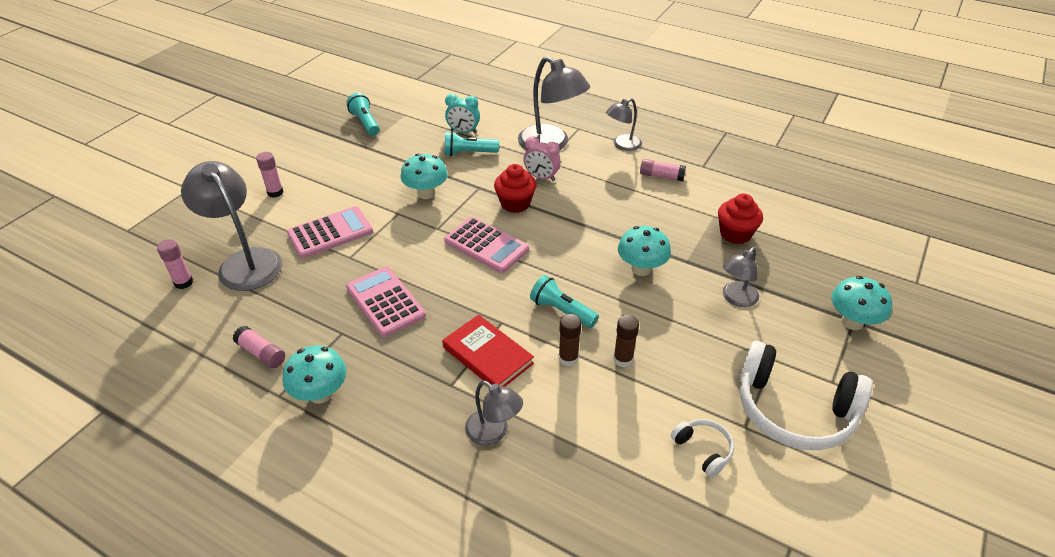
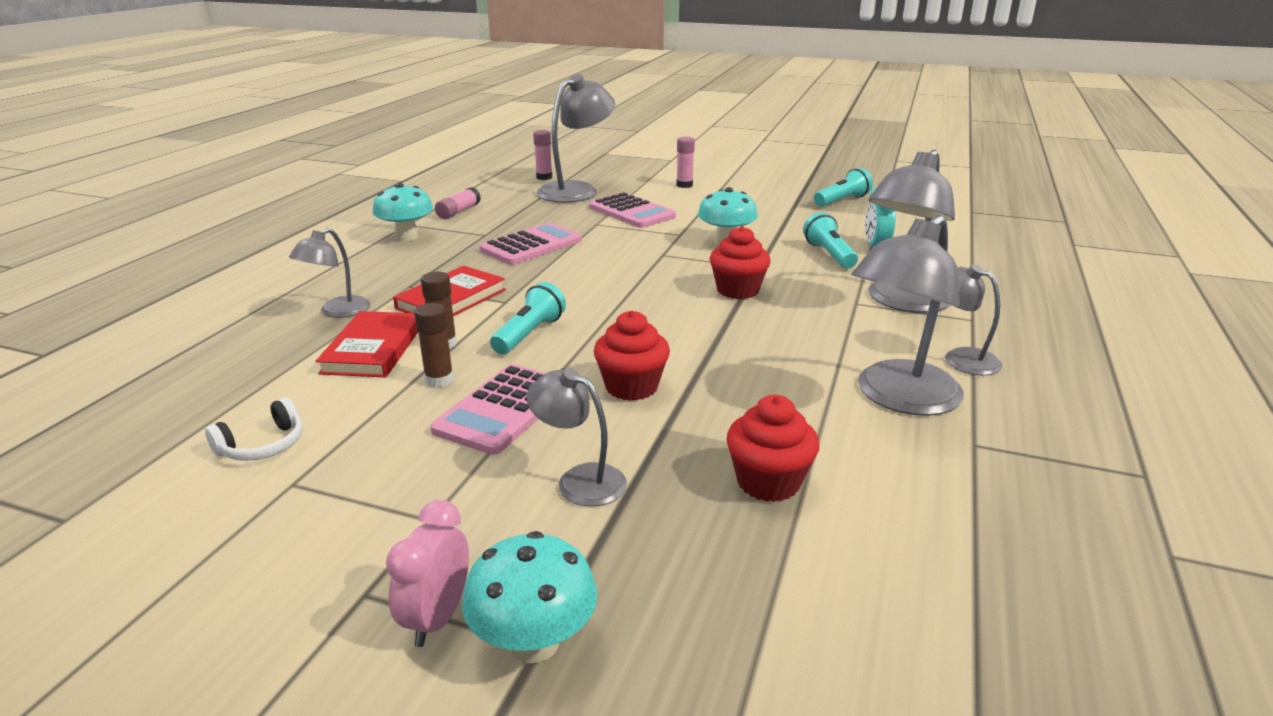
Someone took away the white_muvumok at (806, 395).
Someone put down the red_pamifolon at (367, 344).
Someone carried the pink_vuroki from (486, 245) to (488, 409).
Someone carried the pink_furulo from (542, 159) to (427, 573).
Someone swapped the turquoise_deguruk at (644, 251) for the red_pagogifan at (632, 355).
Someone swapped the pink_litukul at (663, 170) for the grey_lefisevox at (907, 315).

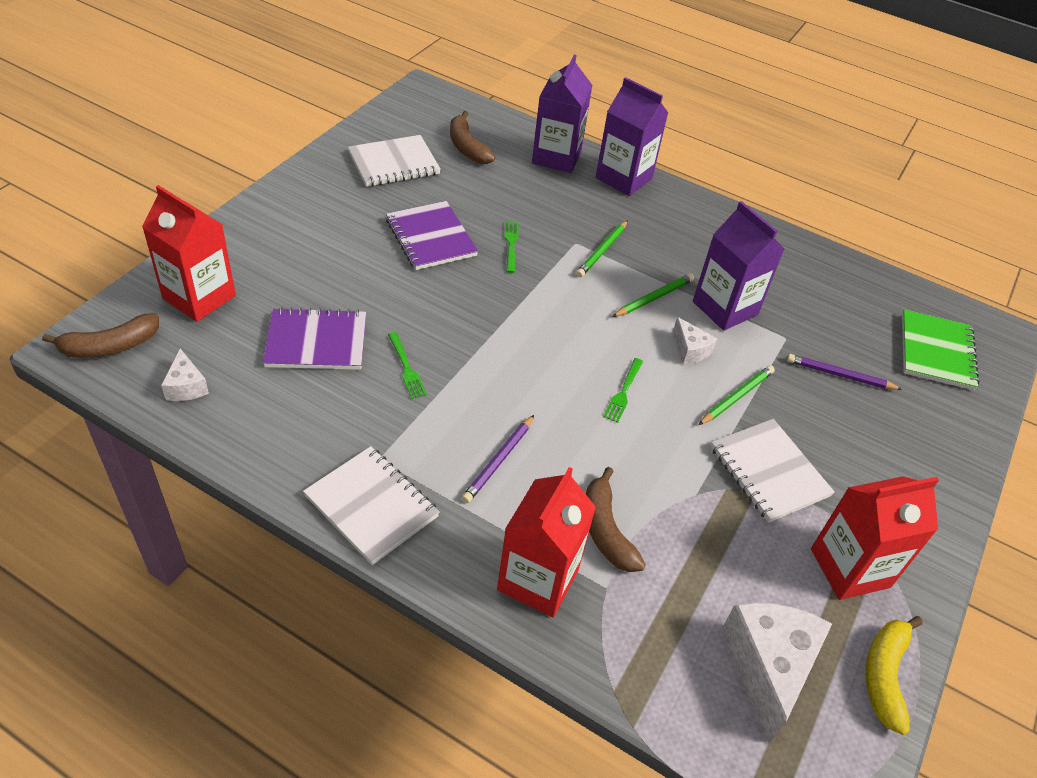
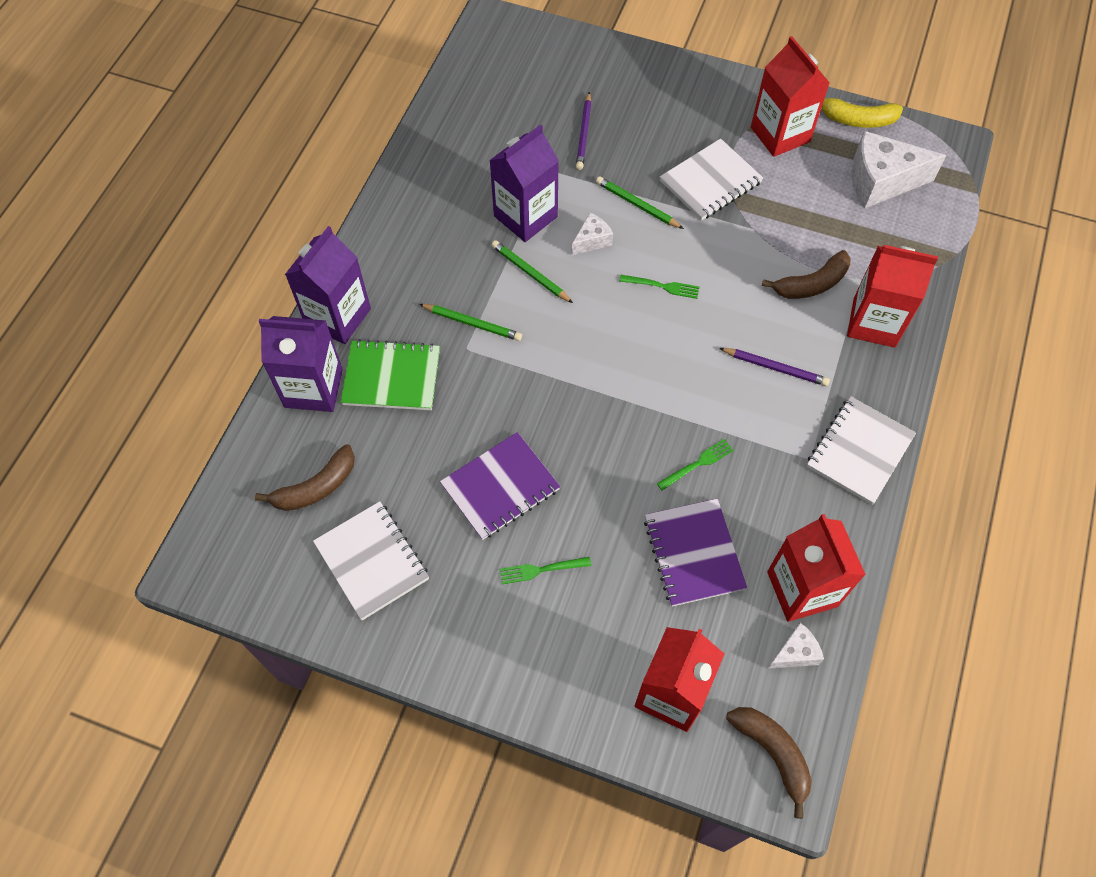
Someone put down the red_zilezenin at (816, 568).
Someone carried the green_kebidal from (512, 247) to (545, 570).
Someone carried the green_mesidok from (941, 350) to (390, 374).

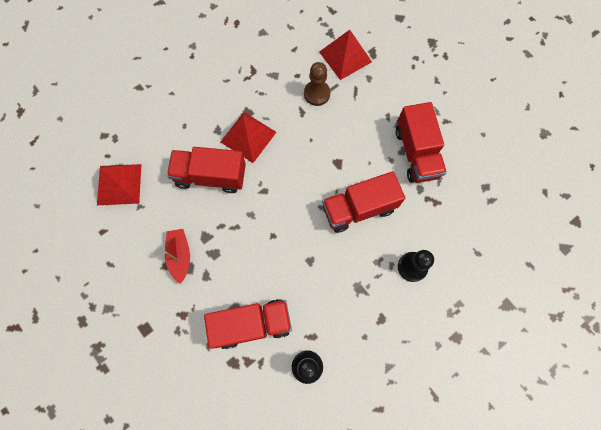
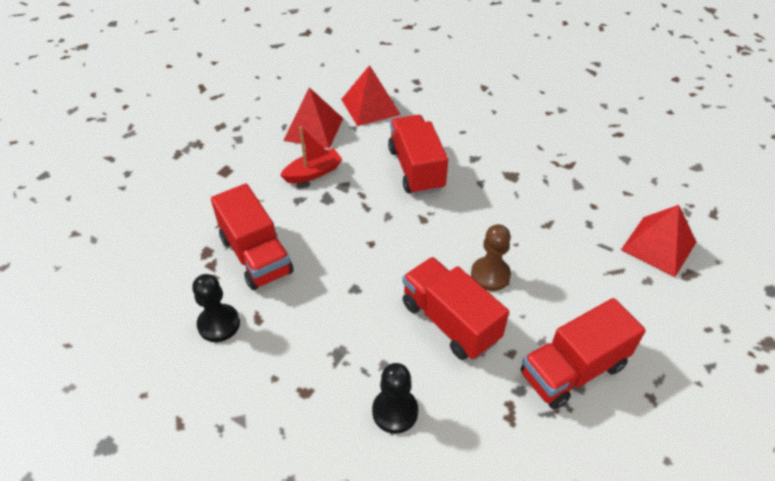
Someone carried the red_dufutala from (248, 137) to (313, 118).
Someone carried the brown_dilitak from (317, 84) to (491, 257).

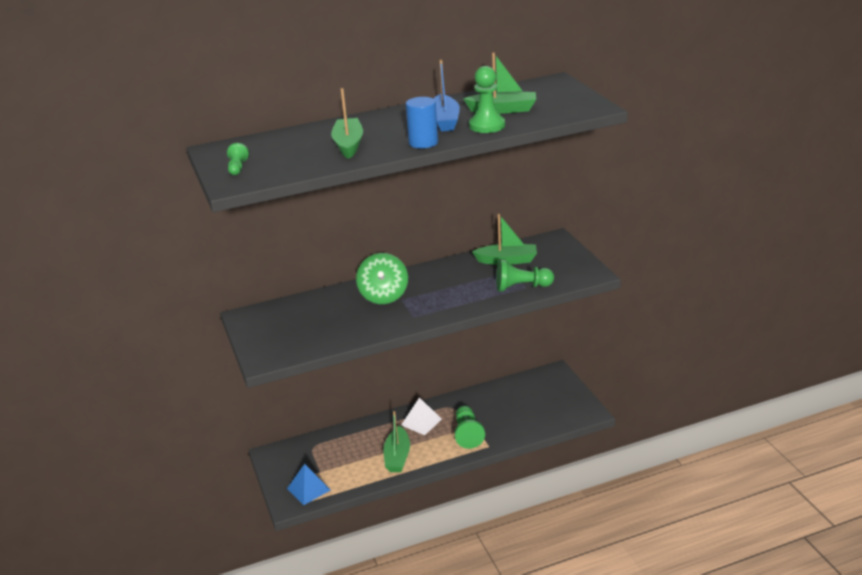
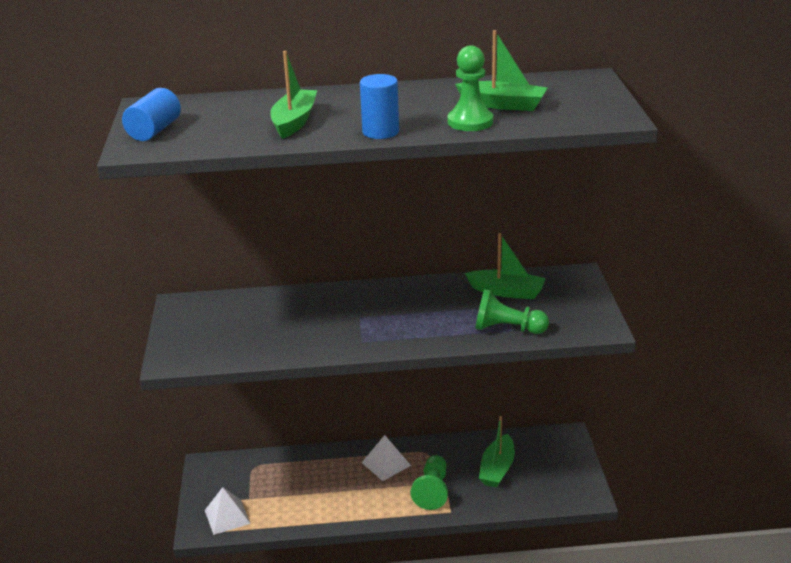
Someone took away the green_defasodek at (382, 278).
Someone took away the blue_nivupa at (446, 96).
Someone carried the green_nivupa from (396, 441) to (497, 452).
Someone swapped the green_dilitak at (238, 159) for the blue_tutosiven at (151, 114).
Someone repainted the blue_dufutala at (308, 484), which became the white_dufutala at (228, 511).

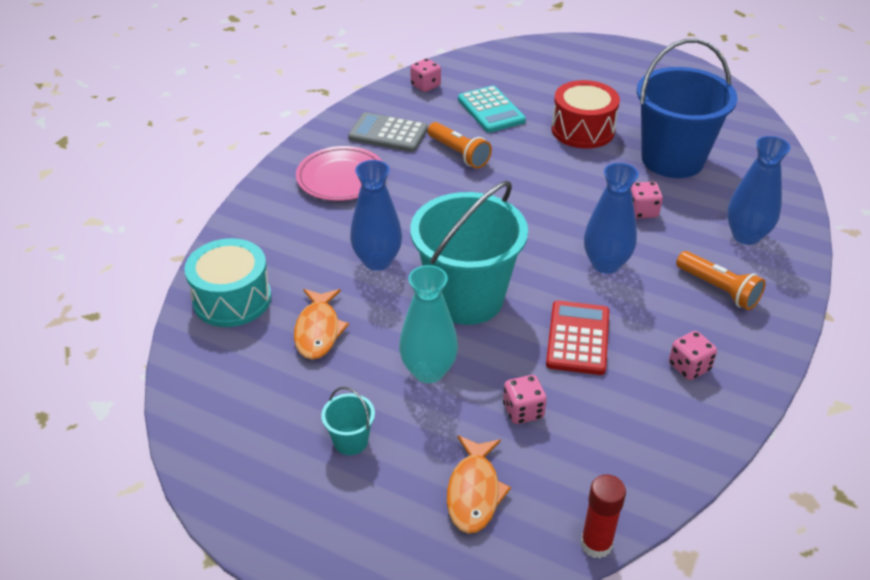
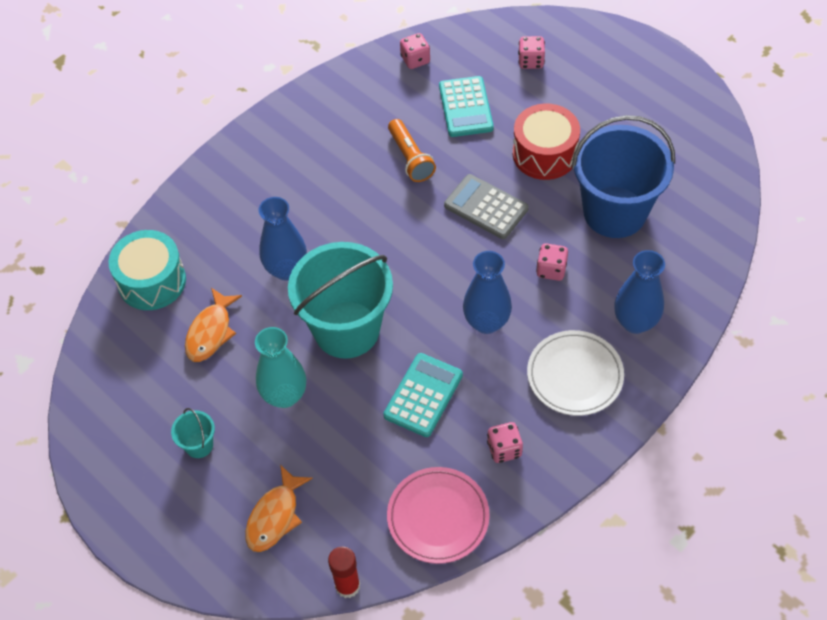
Someone carried the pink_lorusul from (339, 173) to (438, 515).
Someone carried the grey_vuroki from (388, 132) to (486, 206).
Someone carried the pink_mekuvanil from (525, 399) to (531, 52).
Someone swapped the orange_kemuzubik at (721, 280) for the white_lorusul at (575, 373).
Someone repainted the red_vuroki at (577, 338), which became the turquoise_vuroki at (423, 395).

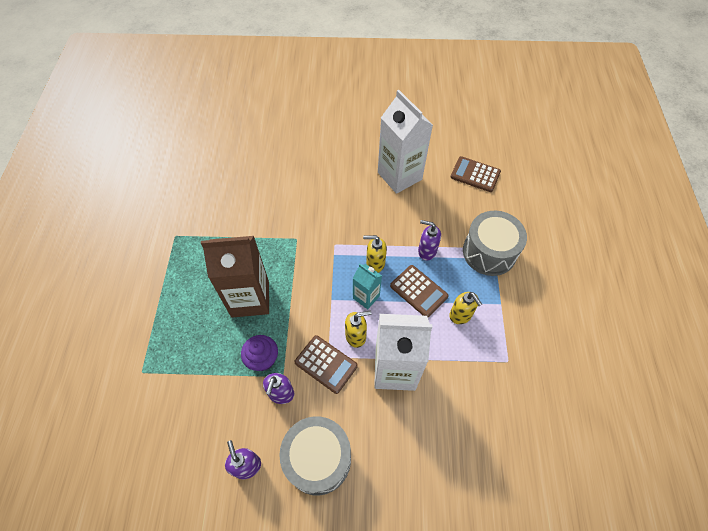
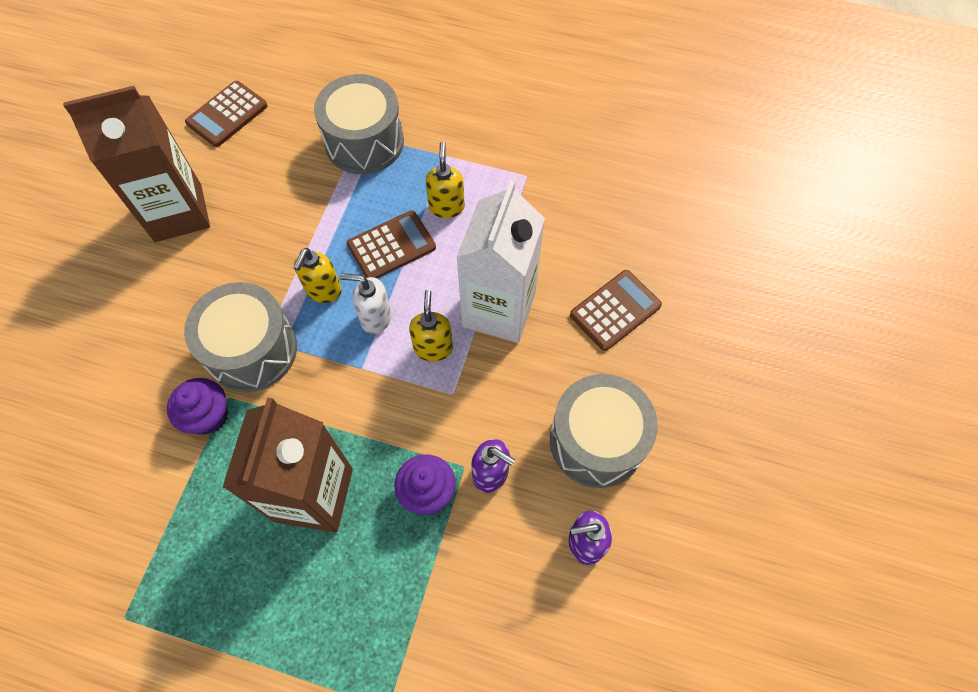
Someone took away the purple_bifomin at (429, 240).
Someone put down the purple_pagogifan at (197, 406).
Someone put down the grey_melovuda at (240, 337).
Someone carried the brown_vuroki from (326, 364) to (616, 310).
Someone swapped the turquoise_zilezenin at (367, 286) for the white_bifomin at (365, 303).
Someone repainted the white_zilezenin at (405, 142), which became the brown_zilezenin at (136, 164).
Someone rotated the yellow_bifomin at (465, 308) by 75 degrees counterclockwise.

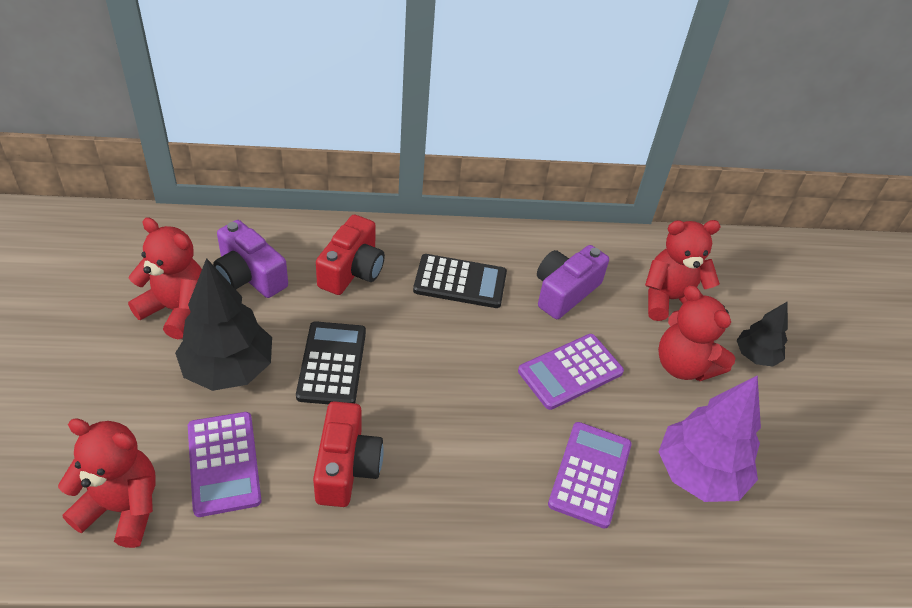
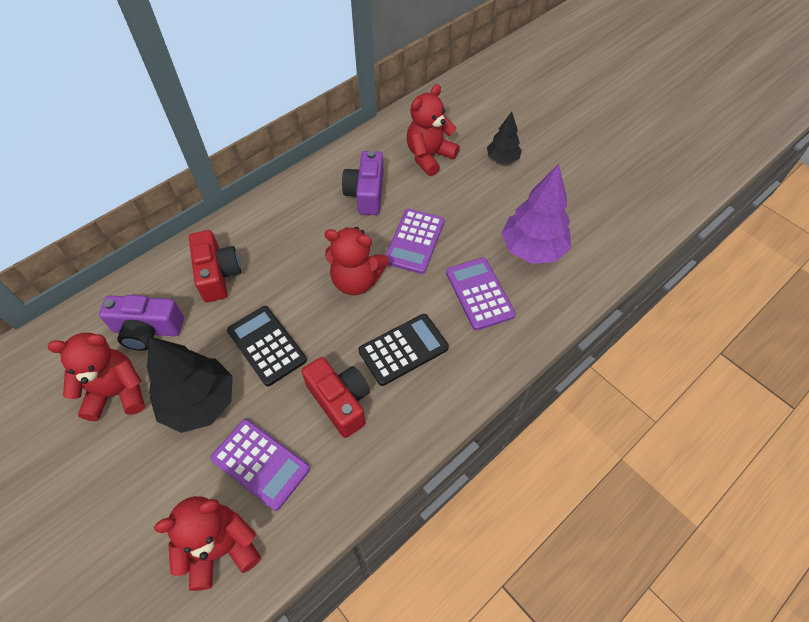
Someone carried the black_vuroki from (460, 281) to (403, 350).
Someone carried the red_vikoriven from (696, 333) to (357, 261).

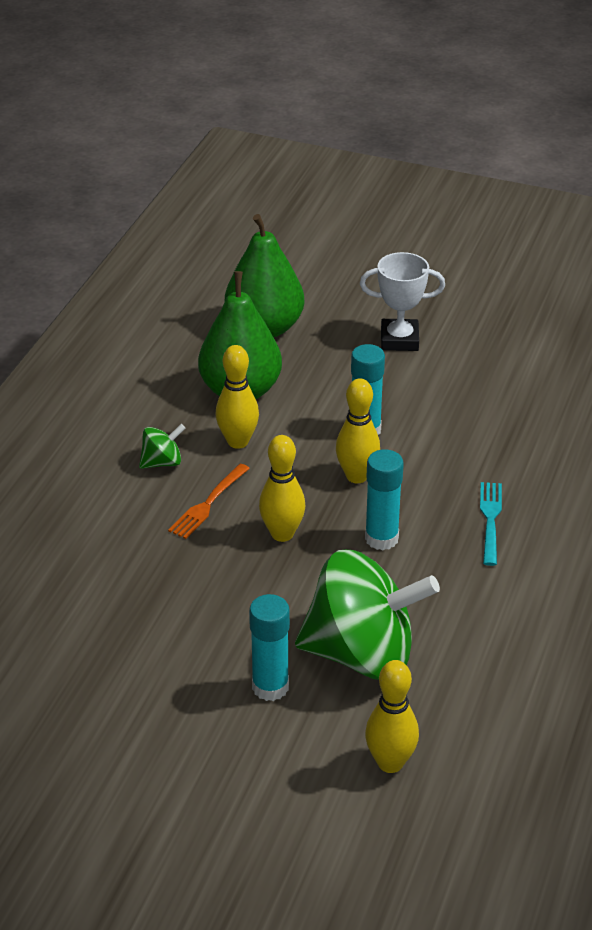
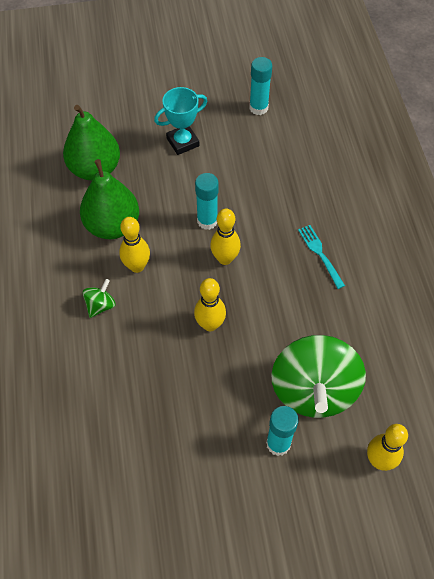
Someone took away the orange_kebidal at (209, 501).
Someone carried the turquoise_litukul from (384, 499) to (260, 86).
Someone repainted the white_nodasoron at (402, 301), which became the turquoise_nodasoron at (180, 121).
Someone rotated the green_defasodek at (367, 615) by 120 degrees clockwise.

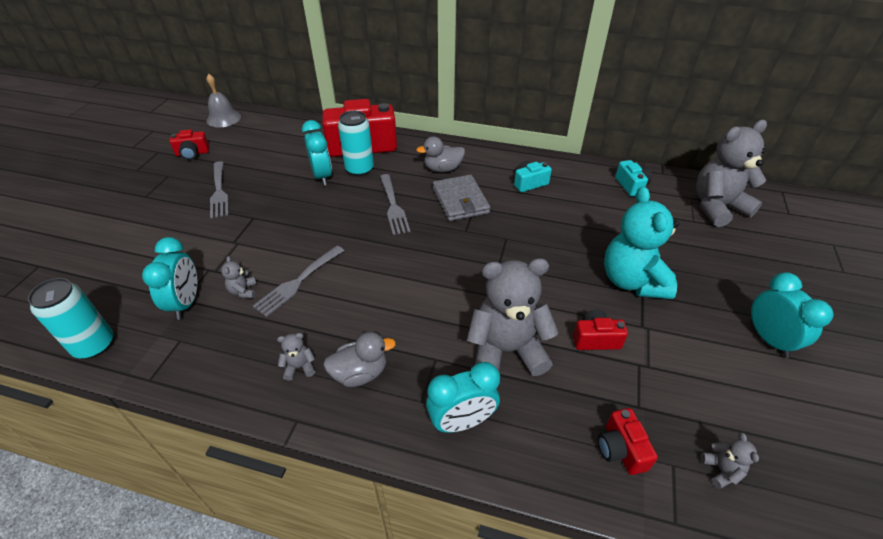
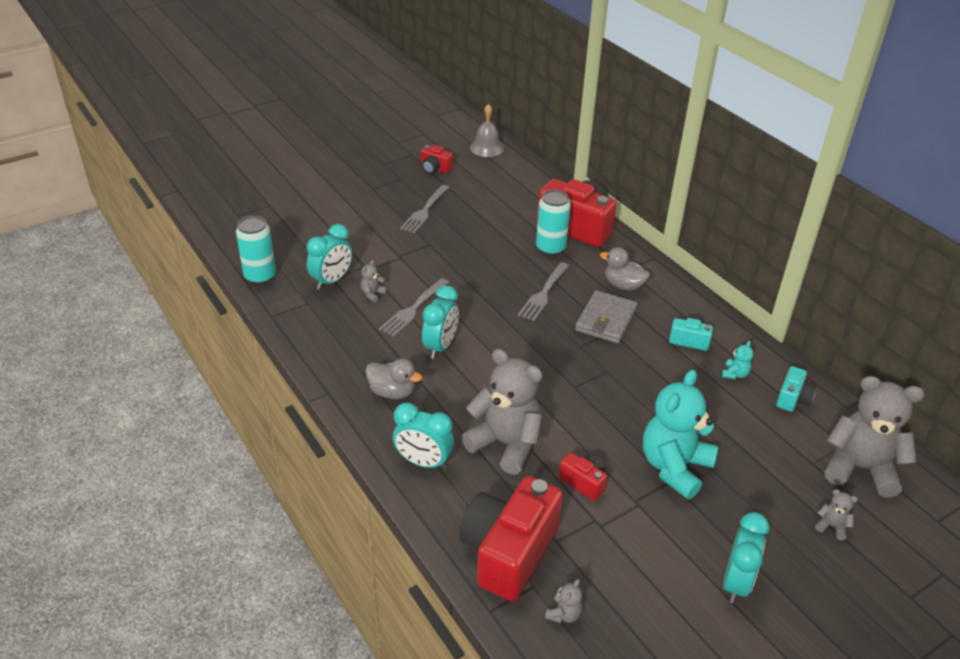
Someone put down the turquoise_vikoriven at (737, 360).
Someone carried the grey_vikoriven from (296, 357) to (836, 514).
Someone carried the turquoise_furulo from (317, 153) to (440, 322).
Someone rotated the grey_kebidal at (298, 281) by 45 degrees counterclockwise.
Someone scaled the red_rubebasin at (628, 441) by 2.15.

